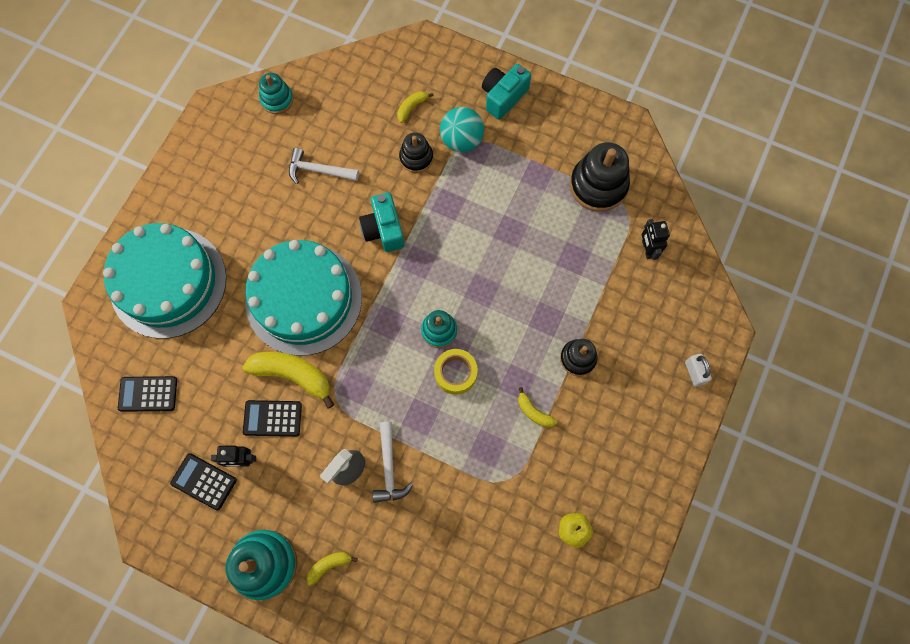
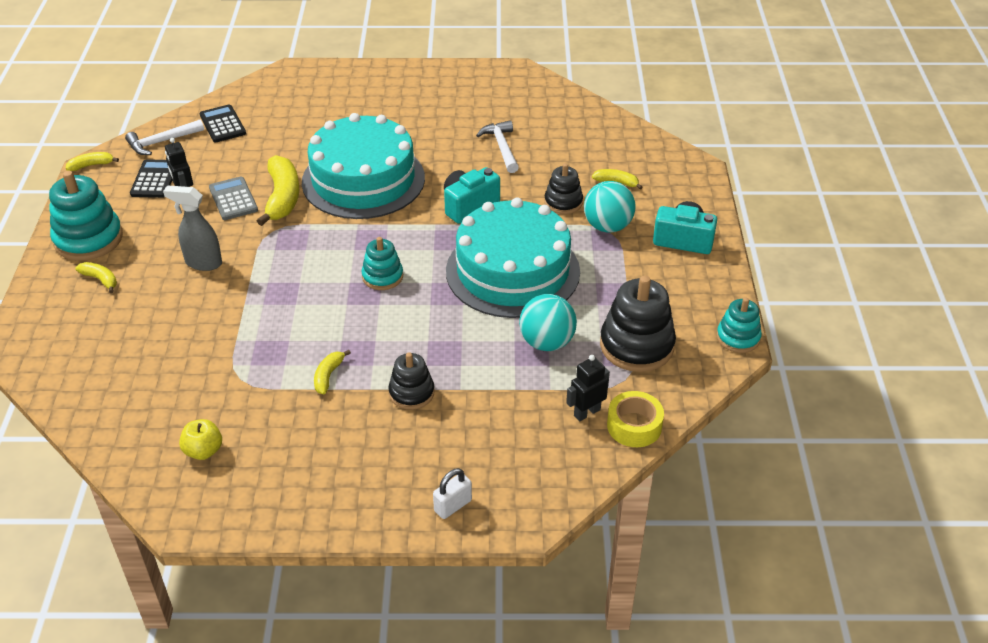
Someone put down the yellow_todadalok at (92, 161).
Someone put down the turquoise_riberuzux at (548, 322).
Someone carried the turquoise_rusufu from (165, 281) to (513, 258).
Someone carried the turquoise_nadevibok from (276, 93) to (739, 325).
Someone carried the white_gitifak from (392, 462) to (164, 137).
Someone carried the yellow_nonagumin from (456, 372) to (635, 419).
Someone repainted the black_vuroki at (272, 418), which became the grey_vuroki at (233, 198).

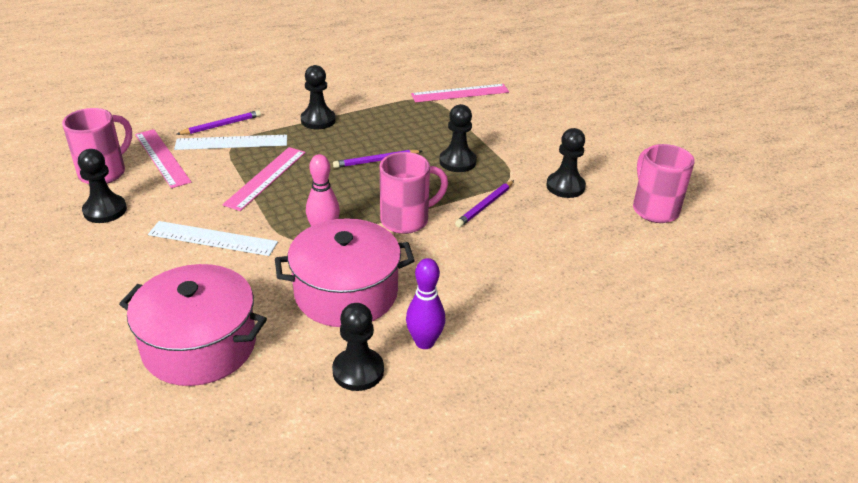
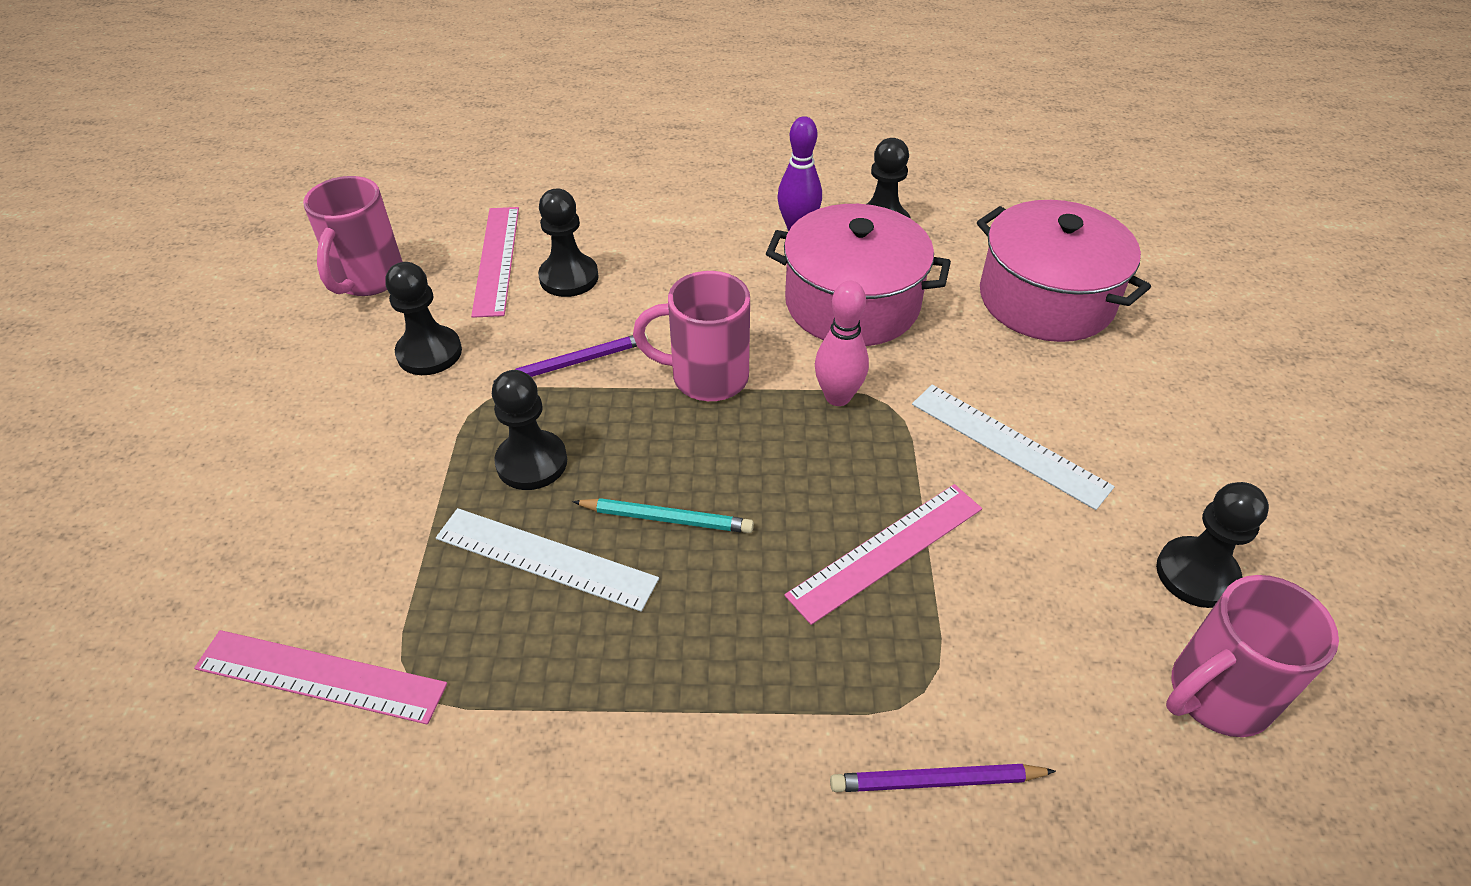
Someone carried the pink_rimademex from (163, 158) to (495, 262).
Someone carried the white_rimademex from (230, 142) to (547, 560).
Someone carried the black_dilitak from (318, 97) to (568, 243).
Someone repainted the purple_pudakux at (377, 159), which became the turquoise_pudakux at (663, 515).

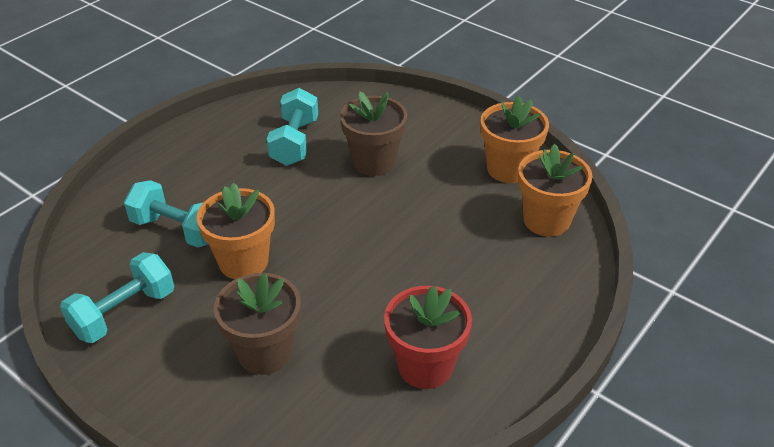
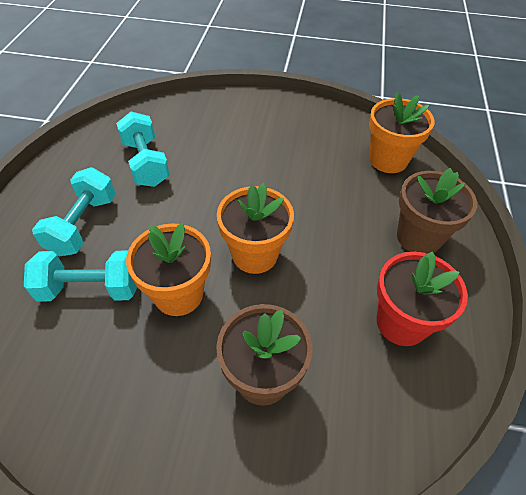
Someone carried the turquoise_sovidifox from (117, 297) to (74, 212).
Someone carried the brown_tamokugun from (374, 133) to (437, 211).
Someone carried the orange_tamokugun from (515, 139) to (255, 228).

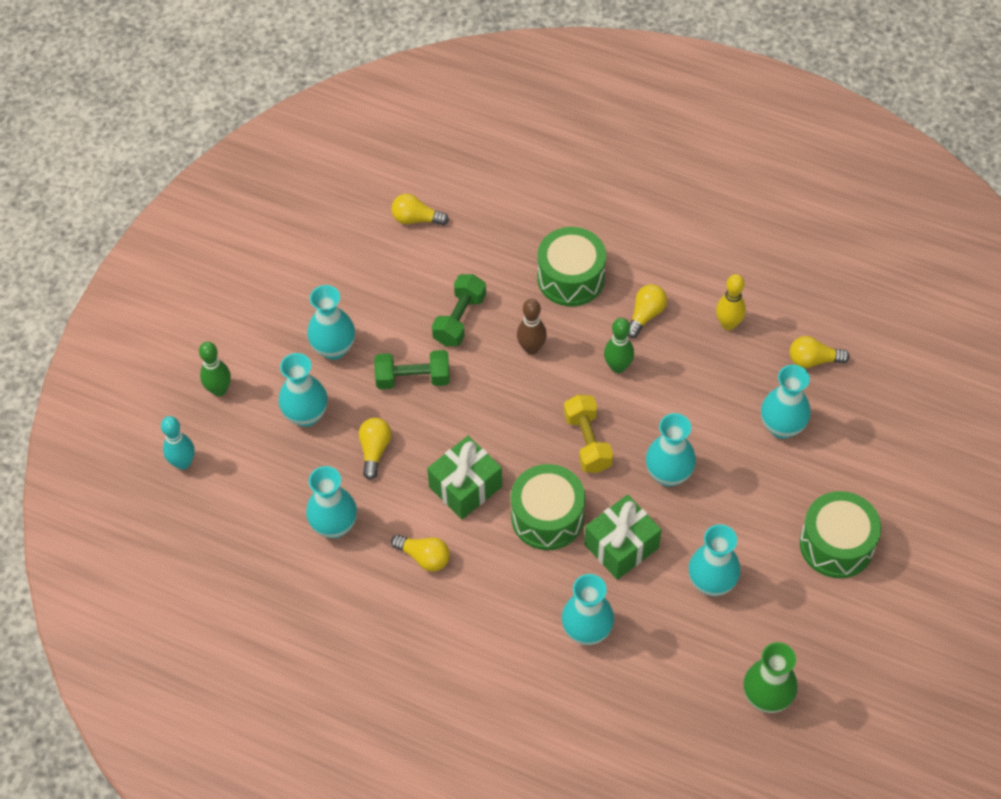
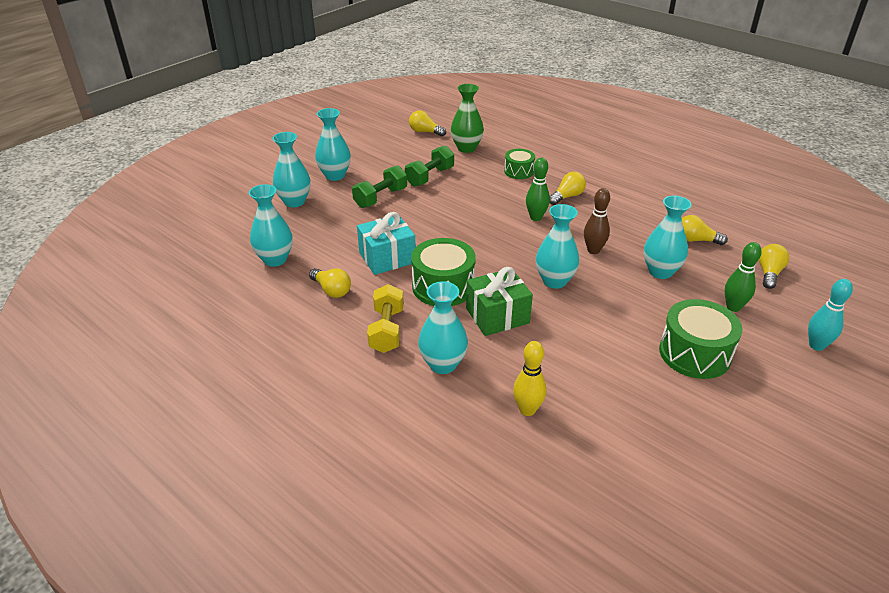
Someone took away the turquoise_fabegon at (715, 560).
Someone carried the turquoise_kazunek from (177, 443) to (830, 315).
Someone carried the green_kazunek from (215, 369) to (743, 277).
Someone carried the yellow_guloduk from (375, 449) to (774, 266).
Someone carried the brown_kazunek from (532, 327) to (597, 221).
Someone carried the yellow_sovidifox from (588, 434) to (385, 318).
Someone carried the yellow_kazunek from (731, 302) to (529, 378).
Someone carried the green_fabegon from (770, 677) to (467, 118).
Someone repainted the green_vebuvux at (464, 477), which became the turquoise_vebuvux at (386, 243).
Someone rotated the green_sovidifox at (412, 369) by 60 degrees counterclockwise.
Someone scaled the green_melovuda at (571, 266) by 0.59.

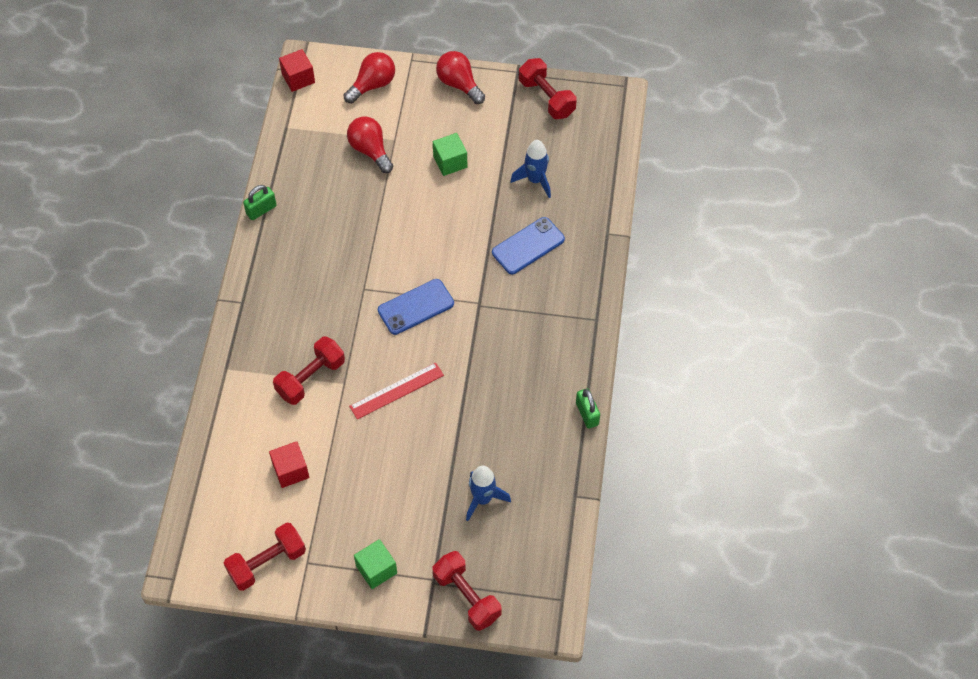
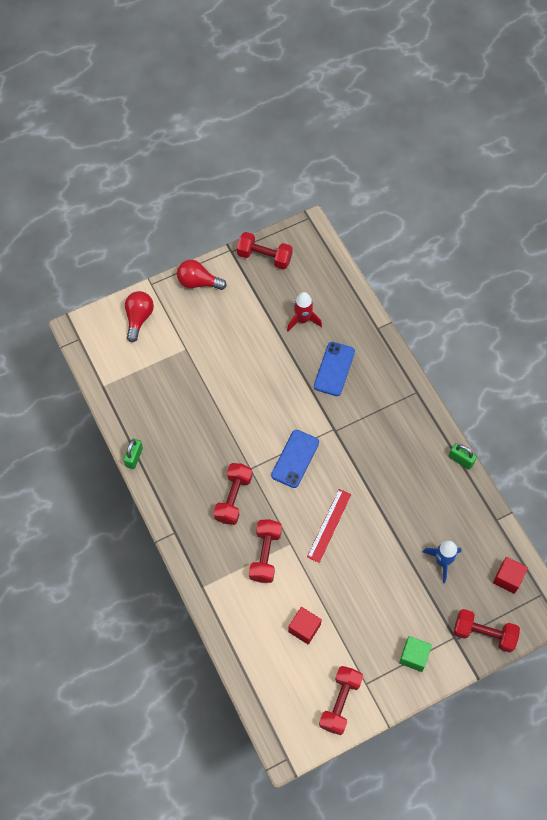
Someone took away the red_guloduk at (370, 144).
Someone took away the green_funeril at (450, 154).
Someone put down the red_sovidifox at (233, 494).
Someone carried the red_funeril from (297, 70) to (510, 575).
Someone repainted the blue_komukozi at (530, 169), which became the red_komukozi at (304, 312).

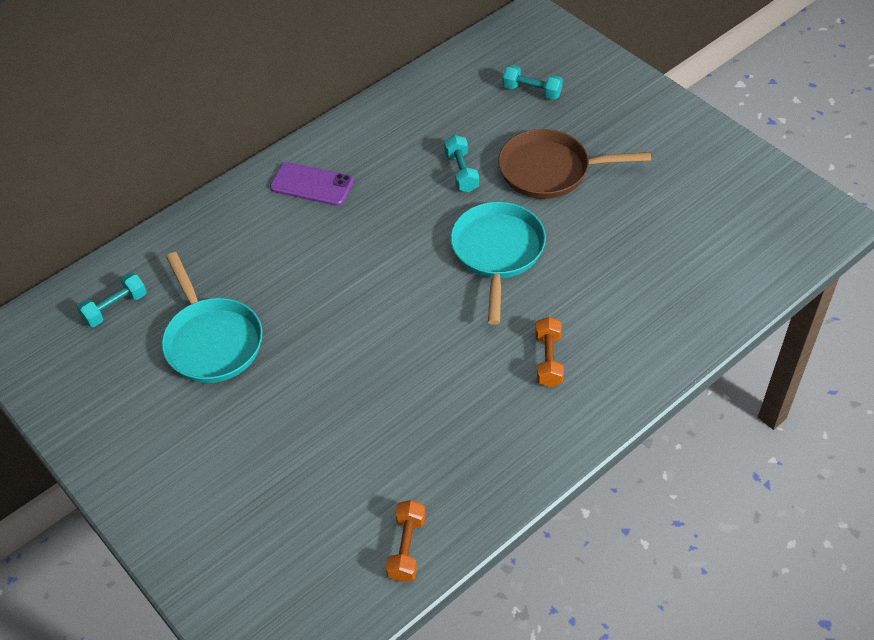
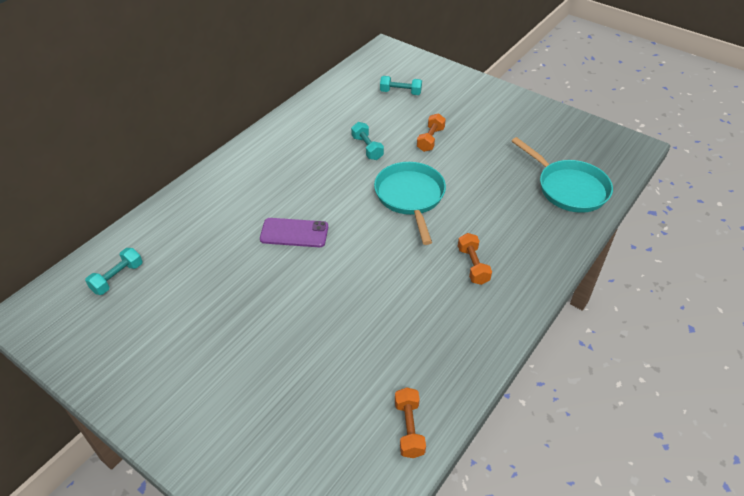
Someone carried the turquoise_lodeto from (212, 317) to (562, 175).
Someone carried the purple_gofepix from (312, 184) to (294, 232).
Someone swapped the brown_lodeto at (574, 164) for the orange_sovidifox at (431, 132).

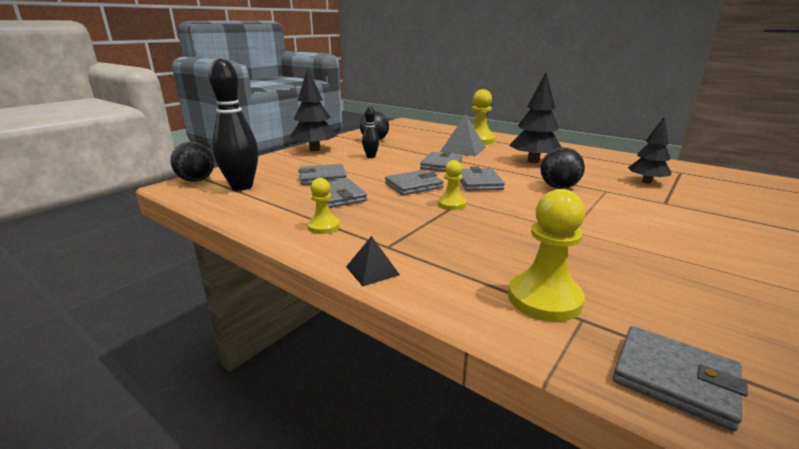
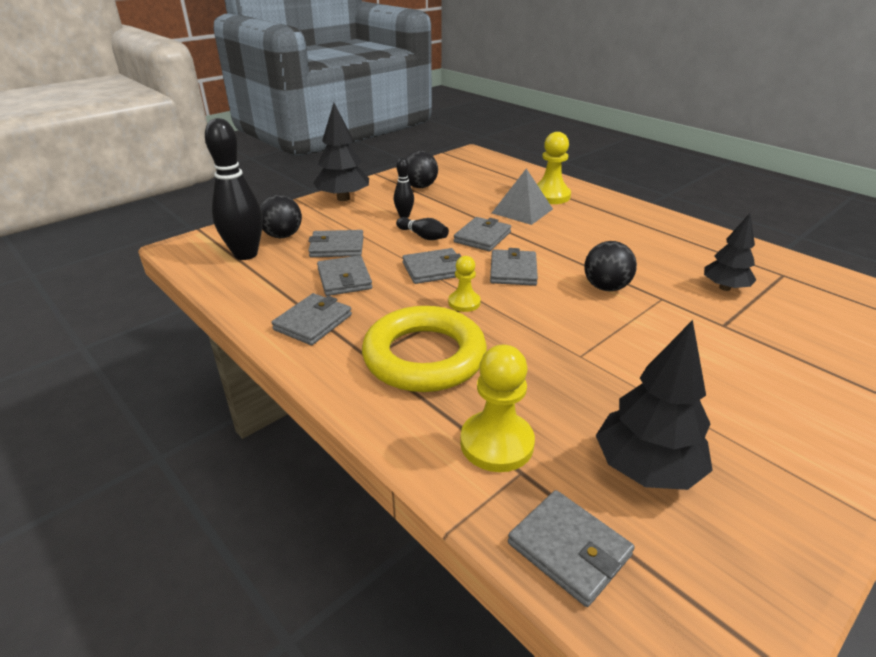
Someone took away the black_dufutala at (373, 261).
Someone put down the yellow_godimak at (424, 349).
Someone put down the black_kazunek at (422, 228).
Someone carried the black_riberuzux from (192, 162) to (281, 216).
Someone carried the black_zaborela from (535, 118) to (654, 405).
Someone swapped the yellow_dilitak at (323, 206) for the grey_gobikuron at (311, 319).

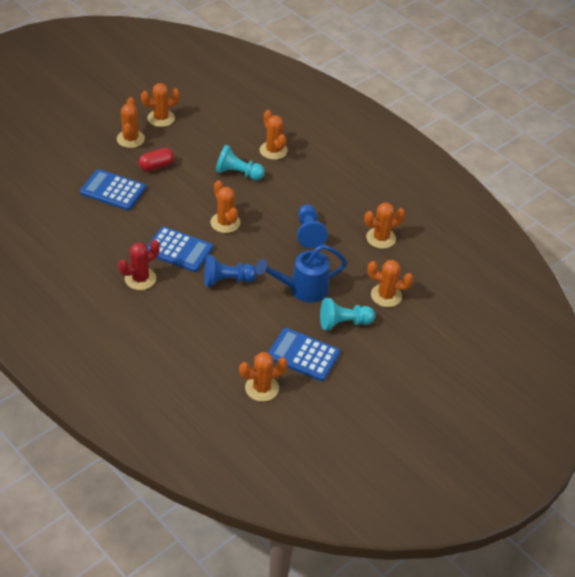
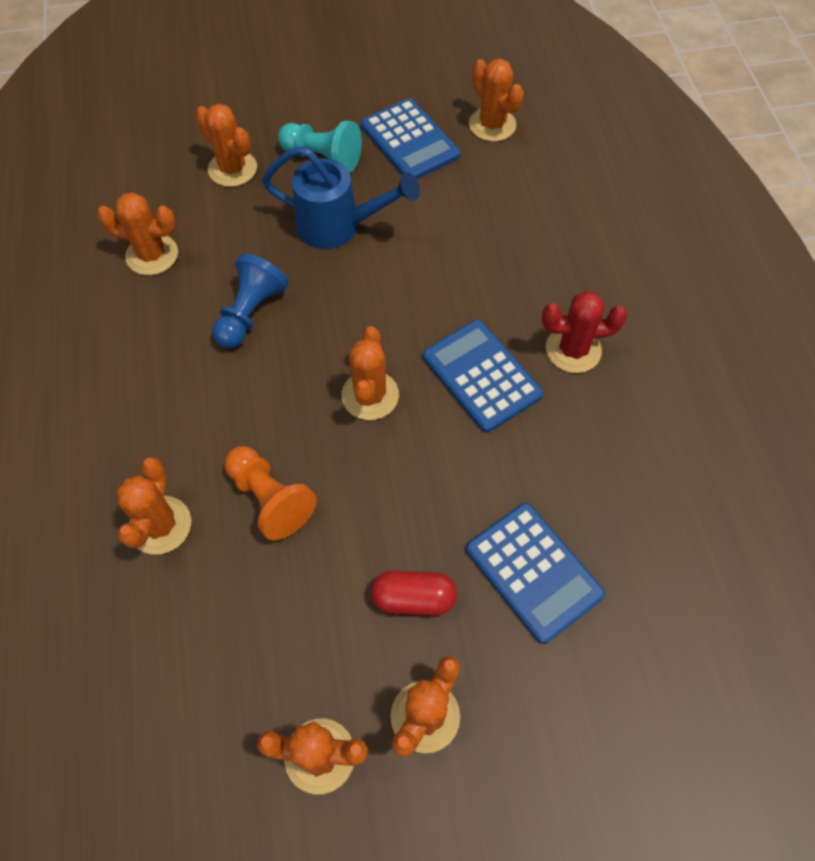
Someone took away the blue_dilitak at (230, 271).
Someone repainted the turquoise_dilitak at (240, 162), which became the orange_dilitak at (270, 493).
Someone rotated the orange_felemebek at (263, 377) by 45 degrees clockwise.

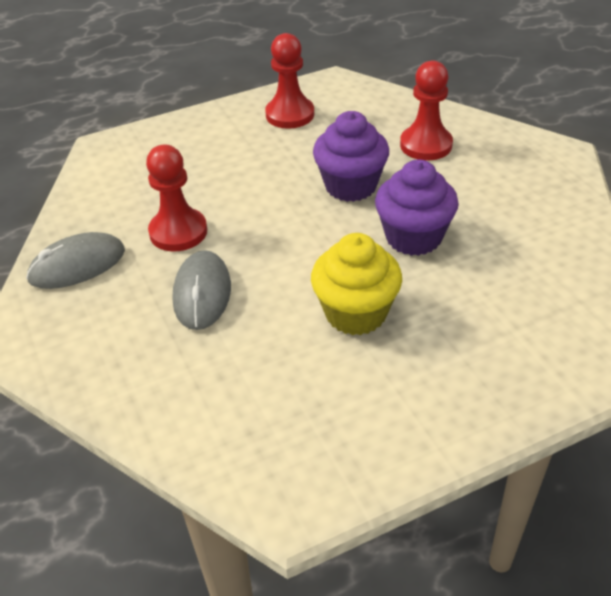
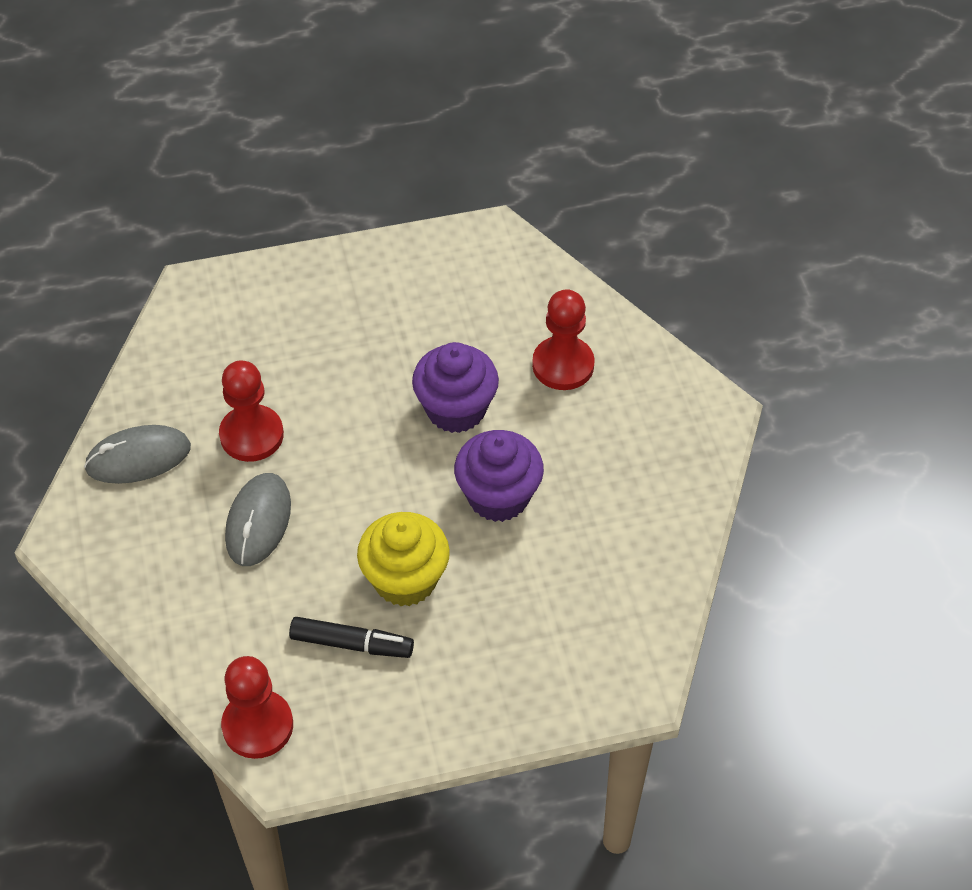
Someone put down the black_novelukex at (351, 637).
Someone carried the red_dilitak from (289, 81) to (257, 707).

